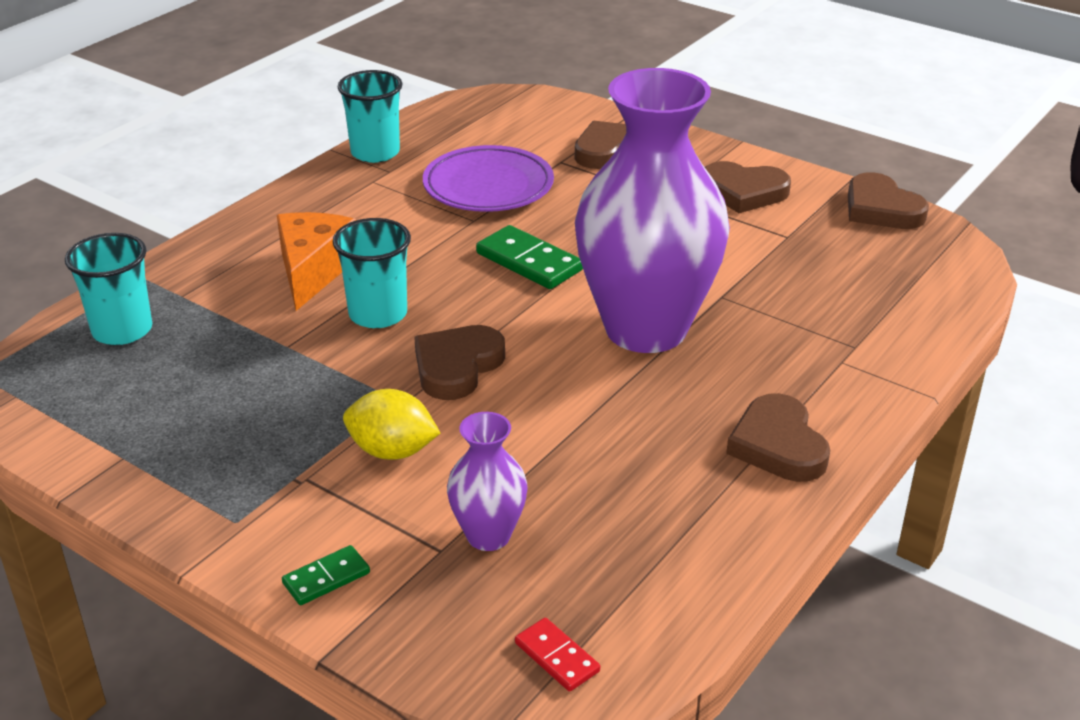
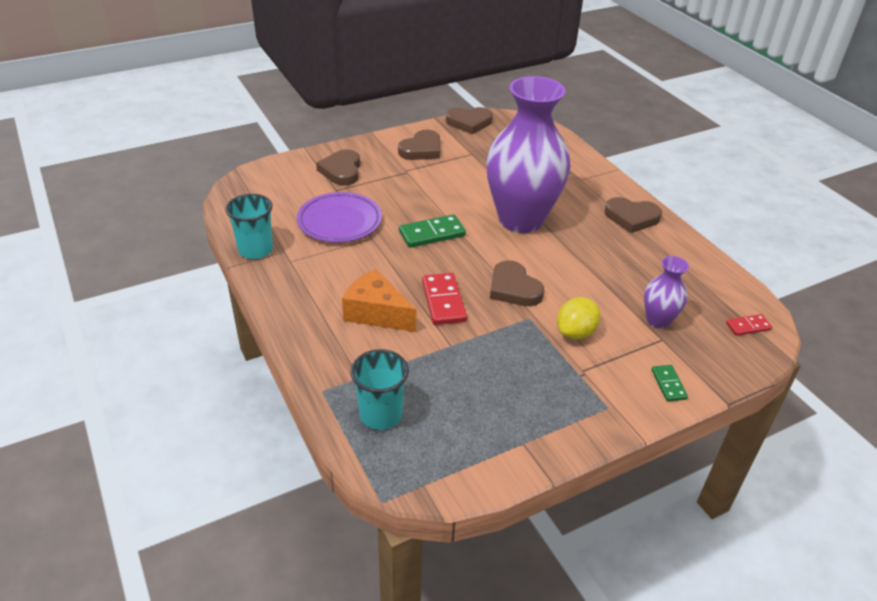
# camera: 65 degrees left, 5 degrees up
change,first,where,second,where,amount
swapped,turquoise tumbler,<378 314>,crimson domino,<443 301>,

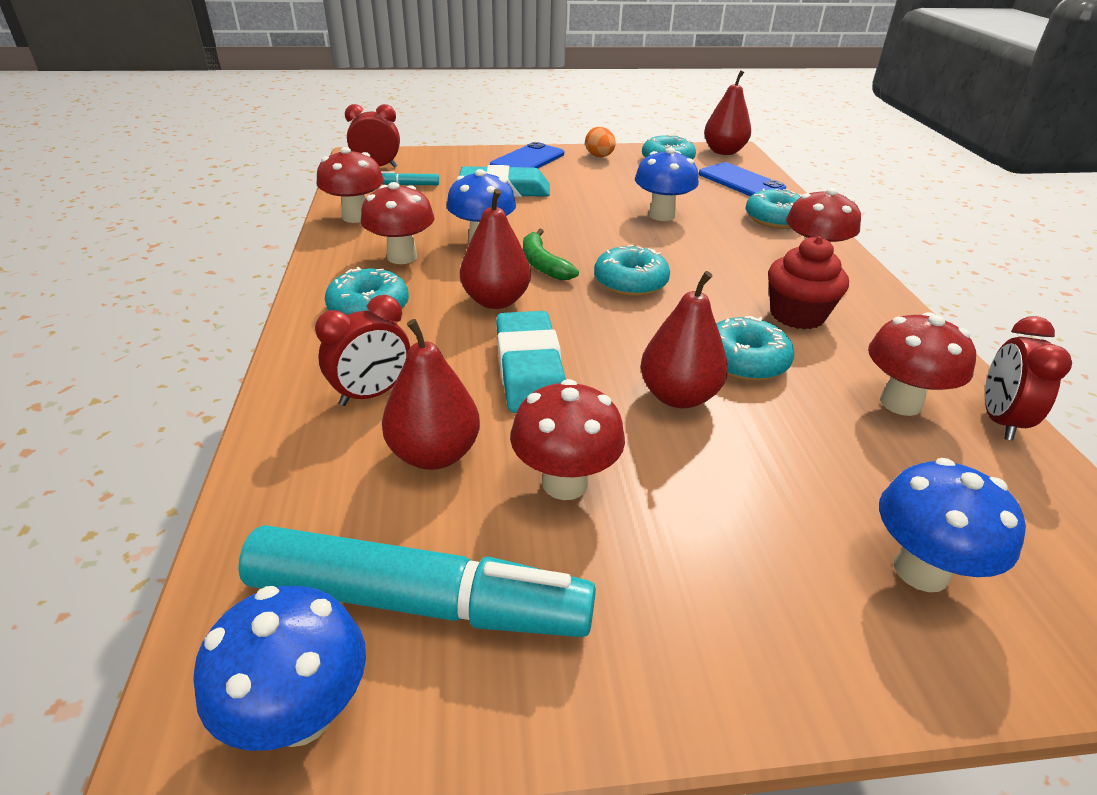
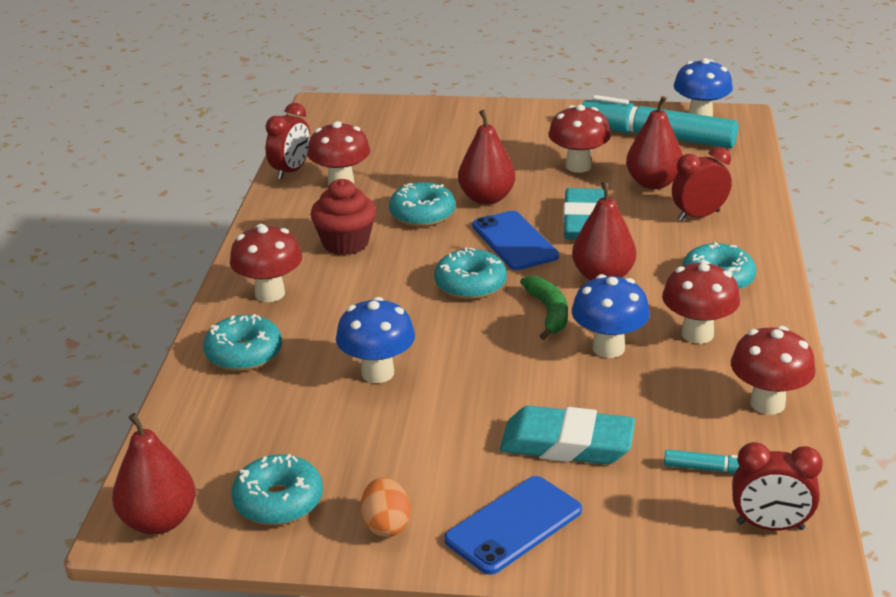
# camera: 165 degrees left, 5 degrees down
change,first,where,second,where,amount
gone,cobalt toadstool,<920 570>,,,
shifted,cobalt smartphone,<741 182>,,<514 241>,

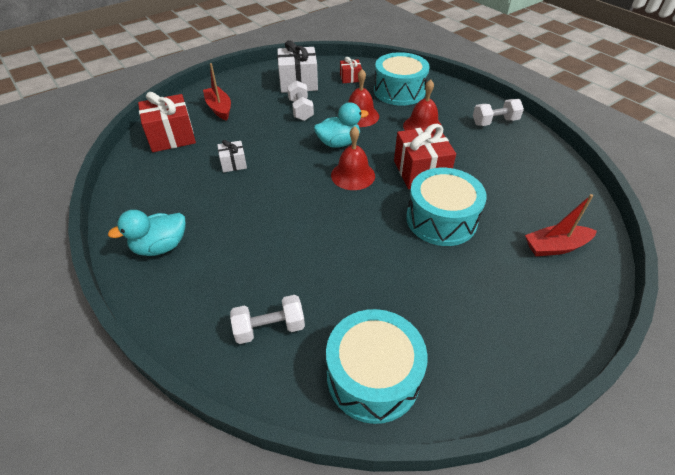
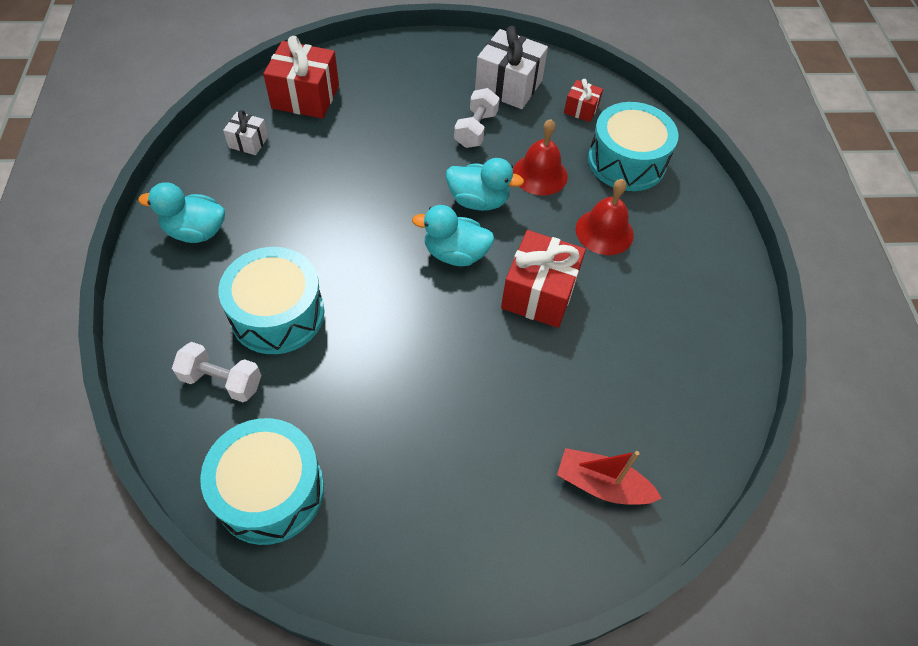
# camera: 30 degrees right, 10 degrees up
change,first,where,second,where,amount
gone,crimson boat,<219 108>,,,
gone,white dumbbell,<494 122>,,,
shifted,white wrapped gift,<233 163>,,<248 142>,
shifted,turquoise toy drum,<441 219>,,<277 314>,
swapped,crimson hand bell,<353 175>,turquoise duck,<455 254>,

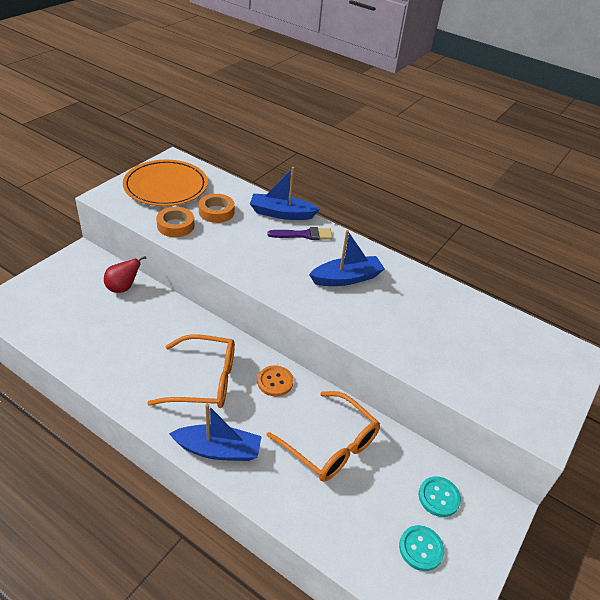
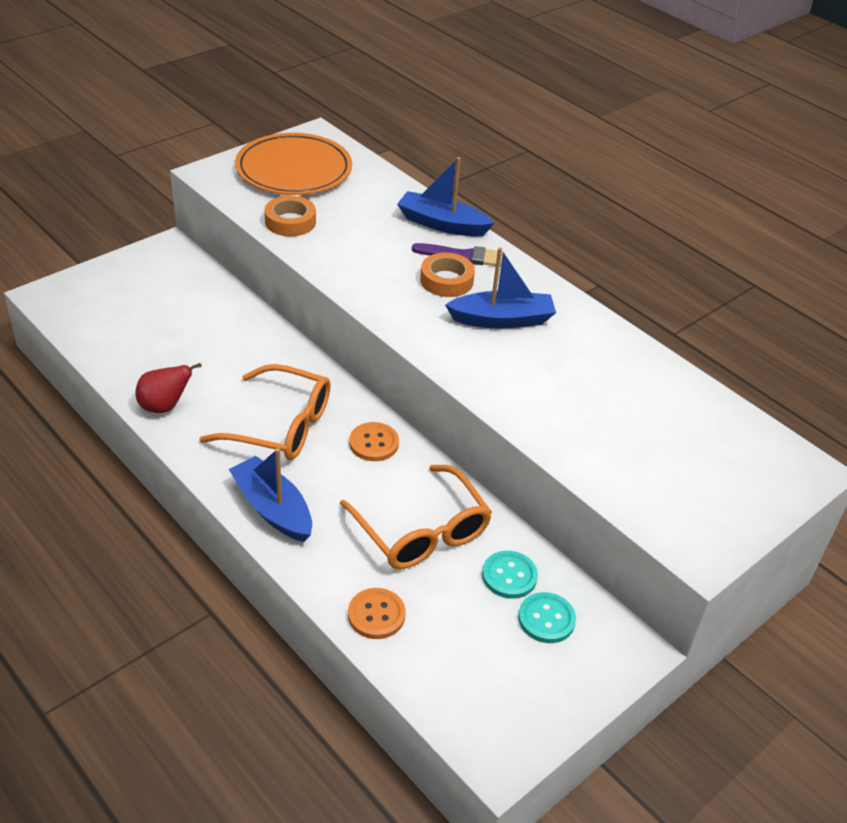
# camera: 15 degrees right, 0 degrees up
change,first,where,second,where,amount
new,,,bright orange sewing button,<376 615>,
shifted,crimson pear,<123 288>,,<164 406>,
shifted,bright orange sticky tape,<216 212>,,<446 280>,
shifted,turquoise sewing button,<421 548>,,<509 576>,
rotated,cobalt boat,<218 450>,,<272 509>,150 degrees counterclockwise

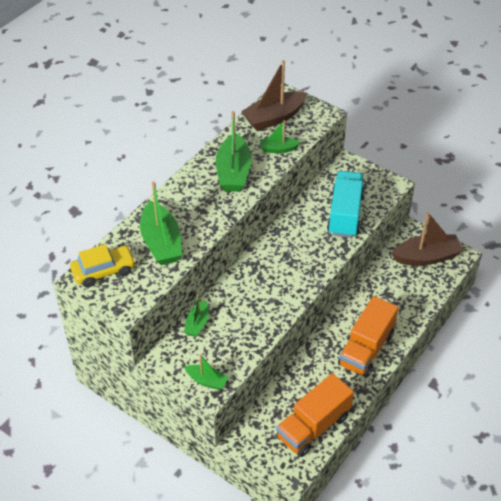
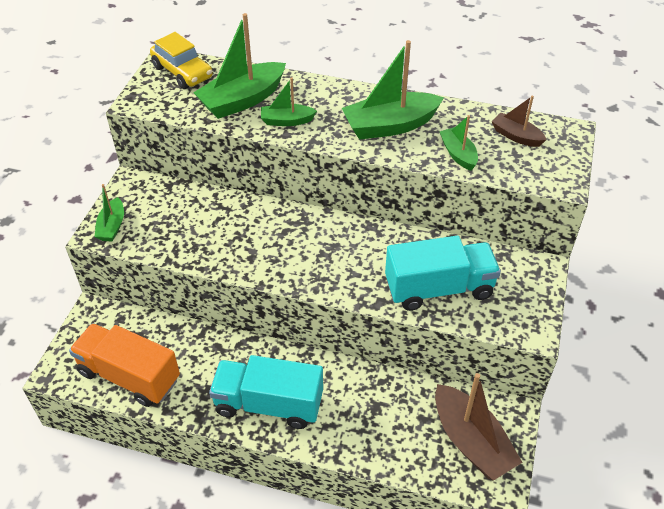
# camera: 70 degrees right, 0 degrees up
change,first,where,second,where,amount
shifted,emerald boat,<197 324>,,<287 121>,
repainted,bright orange lorry,<366 349>,turquoise lorry,<269 404>,
scaled,russet boat,<274 118>,,<516 136>,x0.55

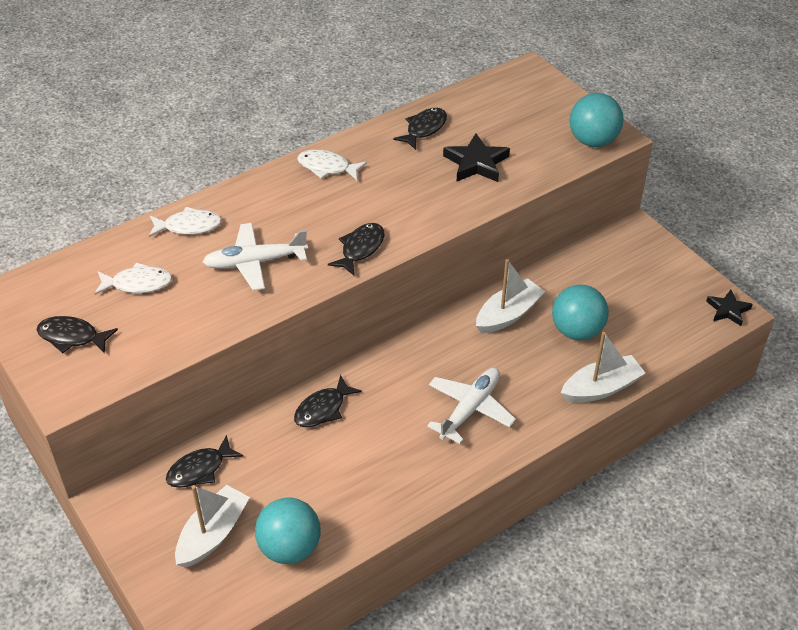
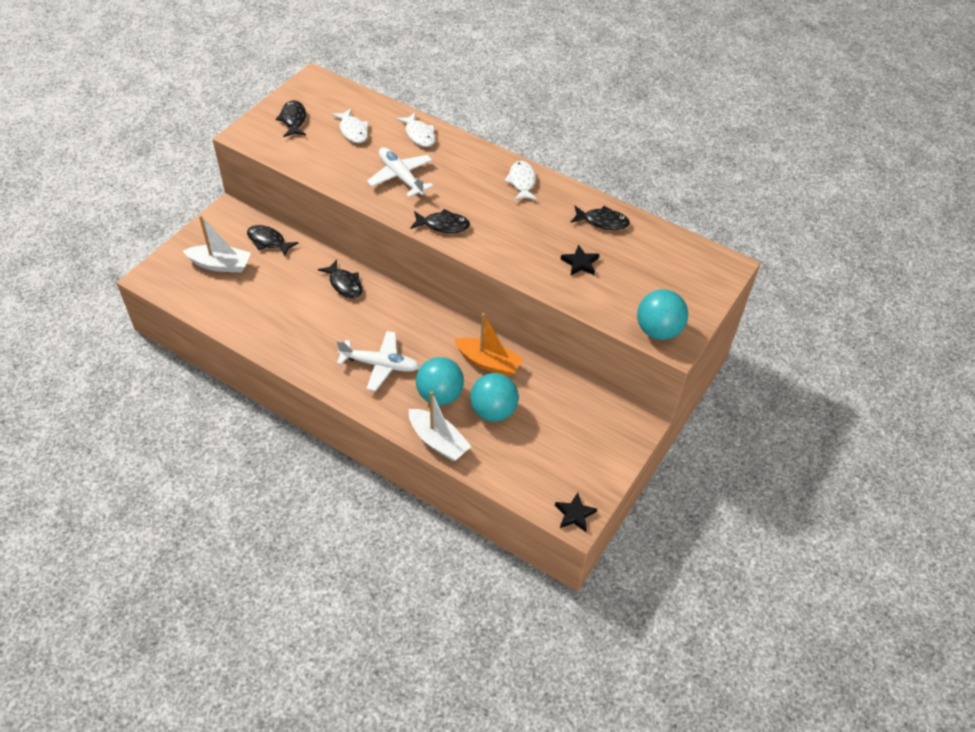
# camera: 65 degrees right, 5 degrees up
change,first,where,second,where,amount
shifted,turquoise play ball,<290 548>,,<440 395>,
repainted,white boat,<508 314>,bright orange boat,<488 362>,
rotated,black fish,<323 409>,,<344 284>,150 degrees counterclockwise
scaled,black five-pointed star,<476 163>,,<580 263>,x0.66

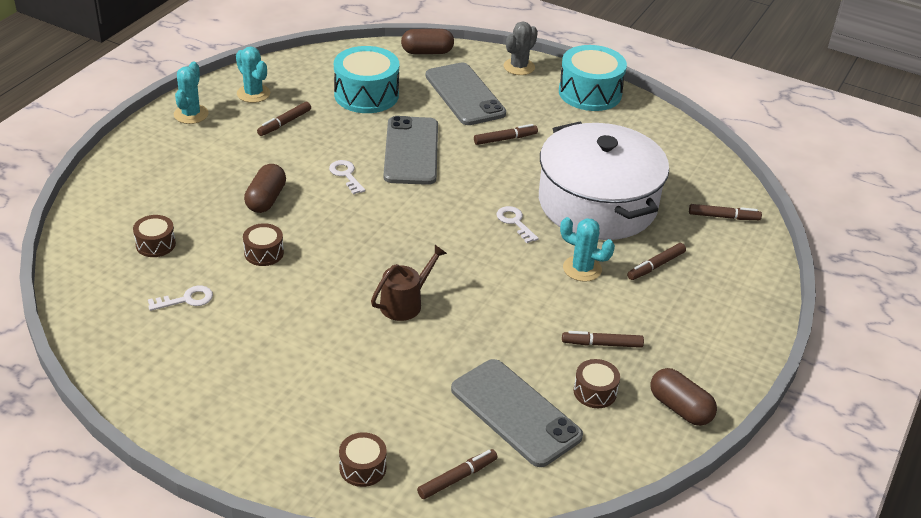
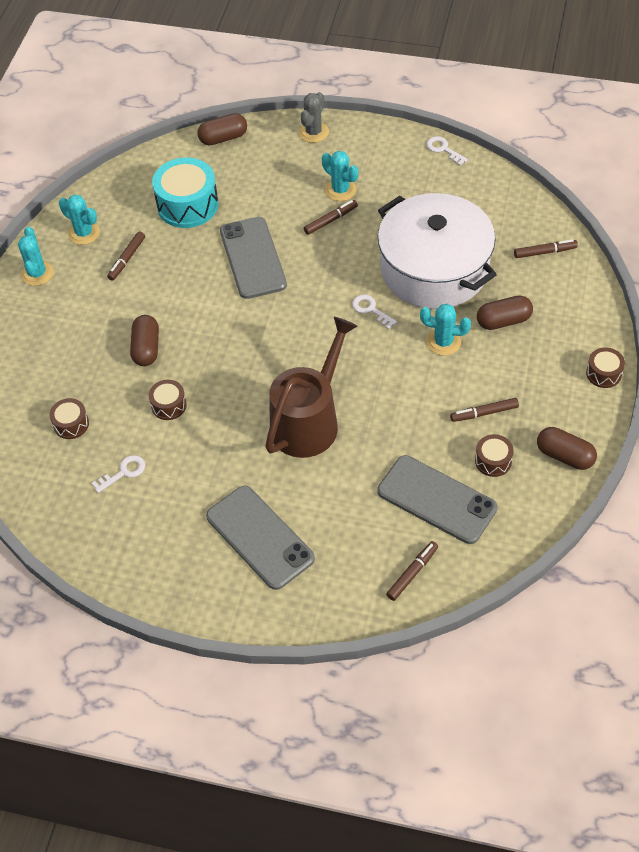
# camera: 10 degrees left, 15 degrees up
change,first,where,second,where,amount
gone,turquoise toy drum,<590 93>,,,
new,,,turquoise prickly plant,<340 190>,
shifted,white latchkey,<346 175>,,<443 149>,
shifted,russet toy drum,<362 468>,,<603 373>,
shifted,ash-grey smartphone,<464 95>,,<260 537>,
swapped,russet felt pen,<655 266>,russet pill shape,<503 321>,
scaled,russet watering pot,<405 303>,,<309 421>,x1.87

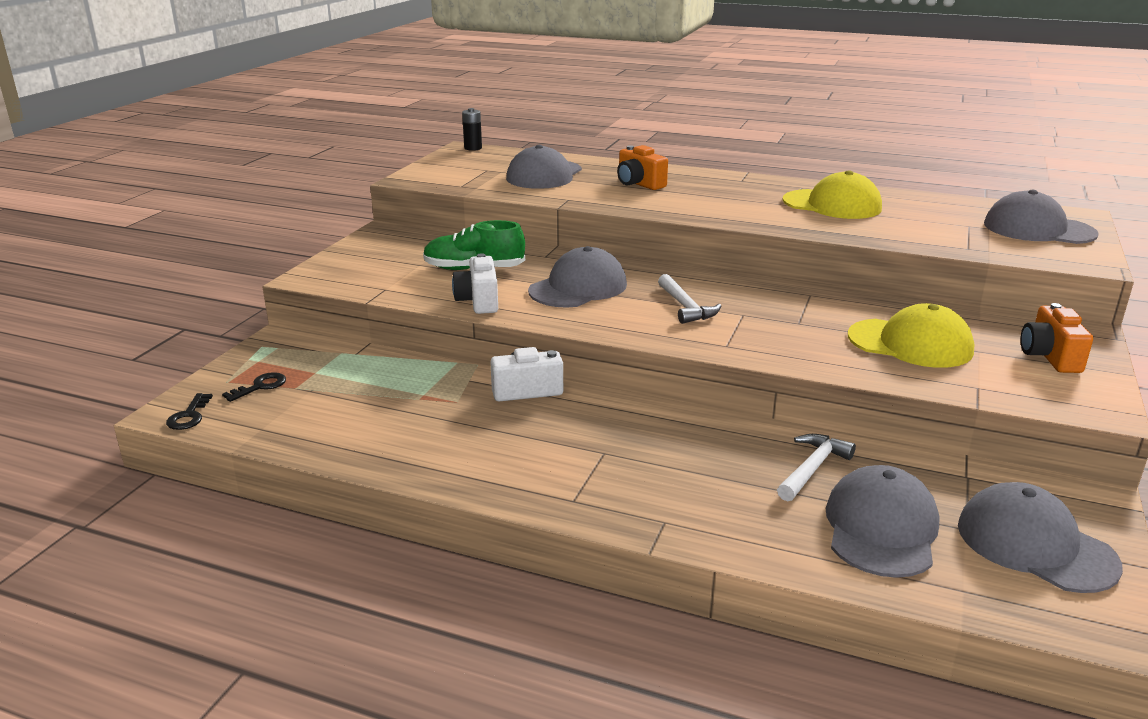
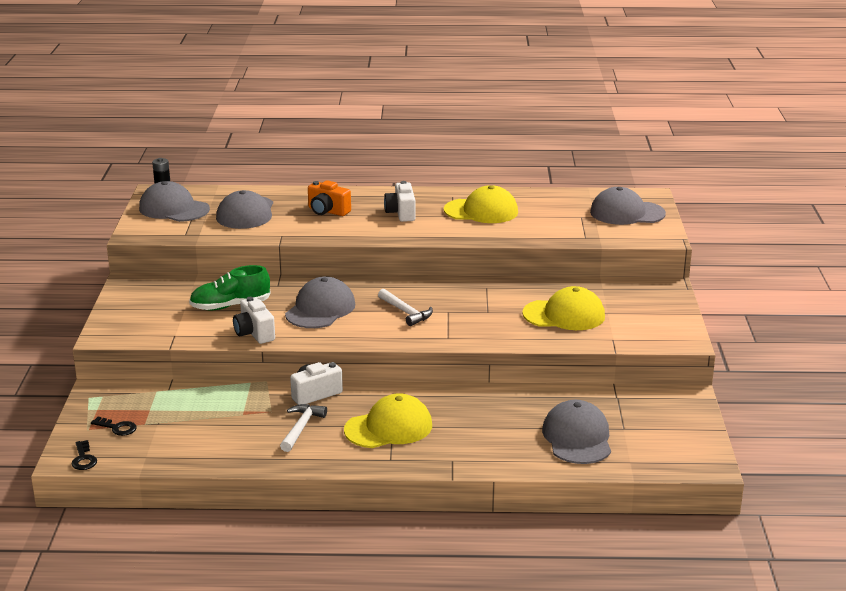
# camera: 20 degrees left, 0 degrees up
change,first,where,second,where,amount
gone,bright orange photo camera,<1049 357>,,,
new,,,yellow peaked cap,<389 428>,
new,,,white photo camera,<401 213>,
shifted,white hammer,<812 468>,,<301 428>,
shifted,ash-grey peaked cap,<1035 545>,,<174 209>,
rotated,black latchkey,<260 386>,,<117 428>,90 degrees clockwise

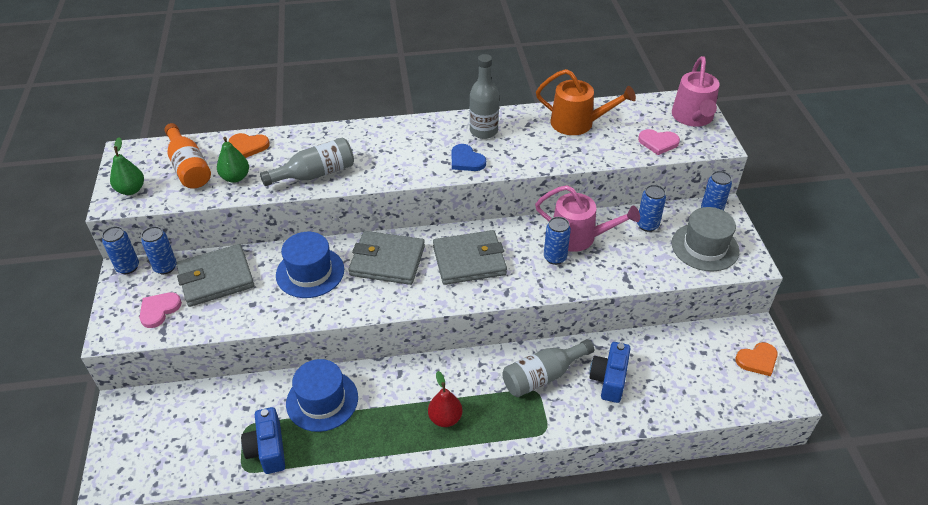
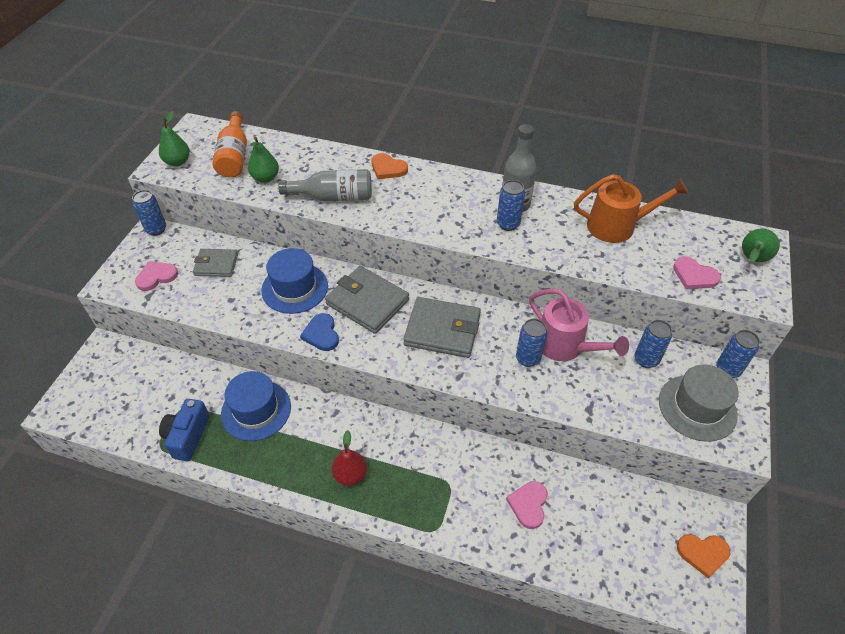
# camera: 25 degrees right, 5 degrees up
change,first,where,second,where,amount
gone,ash-grey flask,<543 376>,,,
shifted,cobalt tin,<165 267>,,<508 224>,
shifted,bright orange heart,<248 146>,,<388 168>,
shifted,cobalt heart,<466 160>,,<321 334>,
swapped,cobalt photo camera,<609 379>,pink heart,<528 505>,
swapped,pink watering pot,<693 117>,emerald pear,<752 260>,
rotated,bright orange watering pot,<577 123>,,<617 226>,45 degrees counterclockwise
scaled,ash-grey card wallet,<216 278>,,<216 265>,x0.62

